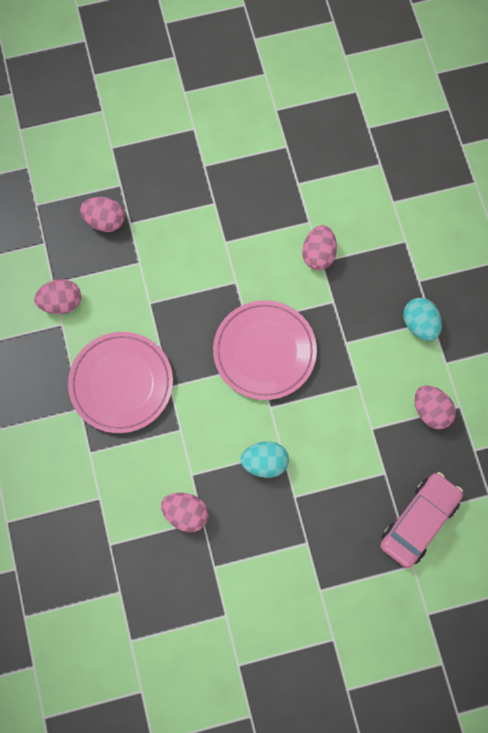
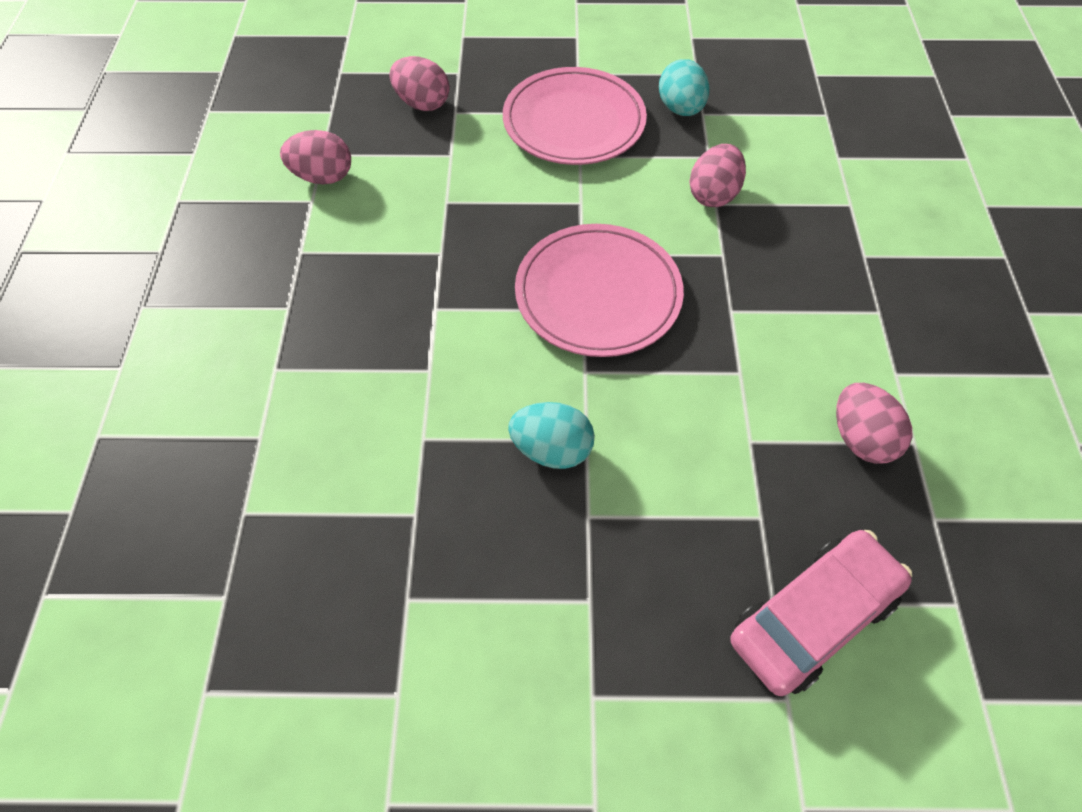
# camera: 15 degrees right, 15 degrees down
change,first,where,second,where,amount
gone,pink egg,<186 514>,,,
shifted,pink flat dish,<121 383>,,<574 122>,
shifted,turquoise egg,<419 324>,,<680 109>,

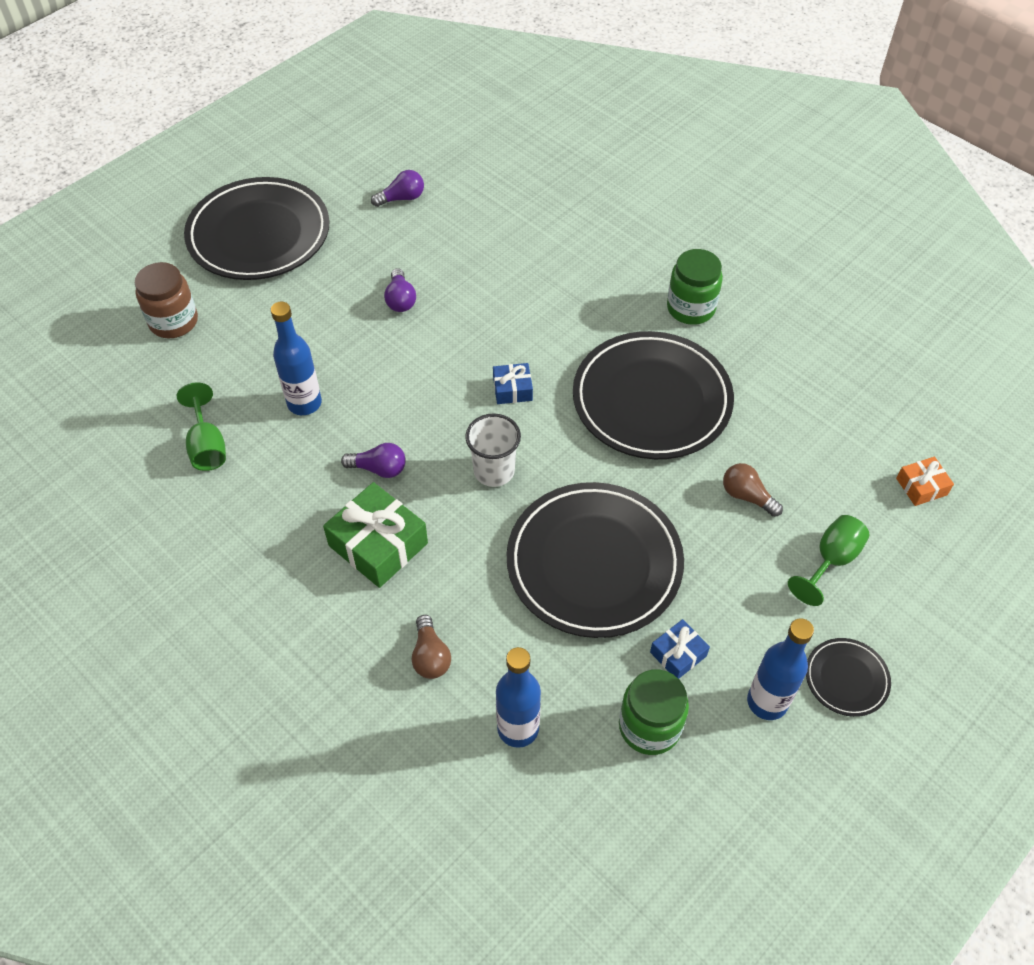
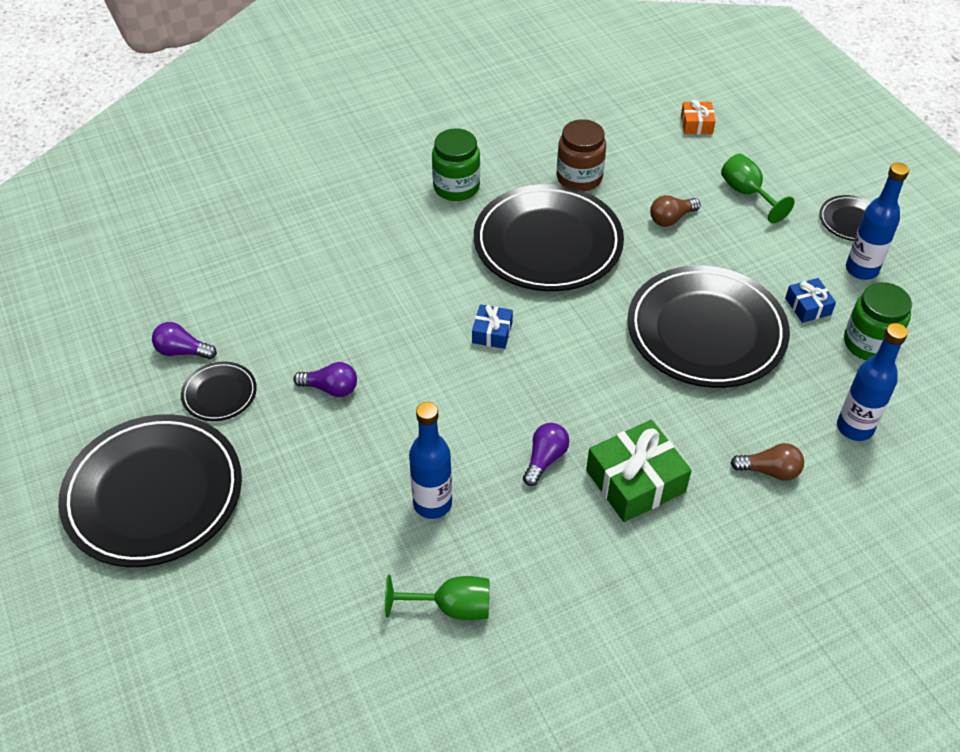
# camera: 70 degrees left, 5 degrees down
change,first,where,second,where,amount
gone,white tumbler,<494 471>,,,
new,,,black flat dish,<219 394>,
shifted,russet jar,<173 321>,,<579 178>,
rotated,purple lightbulb,<402 198>,,<182 351>,75 degrees counterclockwise

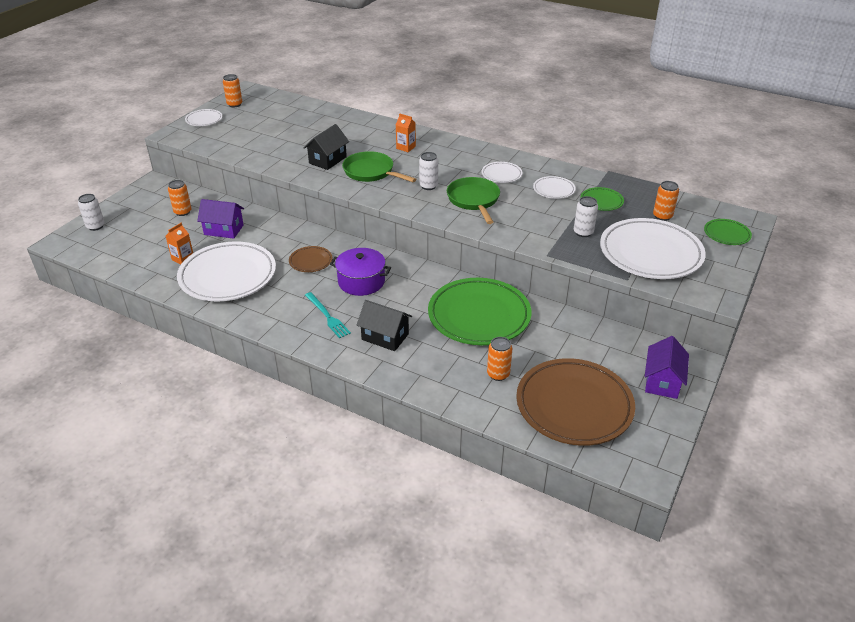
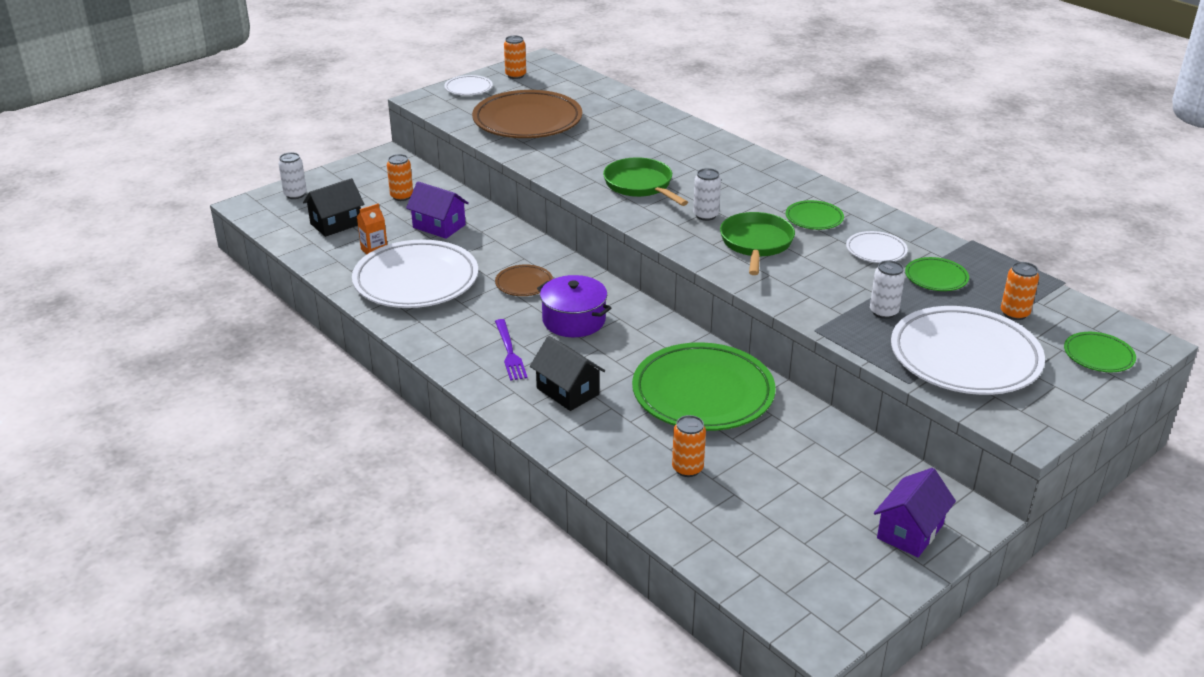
# camera: 20 degrees right, 5 degrees down
change,first,where,second,where,amount
gone,bright orange milk carton,<406 147>,,,
shifted,black cottage,<327 160>,,<336 224>,
shifted,russet flat dish,<574 406>,,<527 121>,
repainted,turquoise fork,<327 316>,purple fork,<509 352>,
repainted,white flat dish,<501 174>,emerald flat dish,<814 218>,

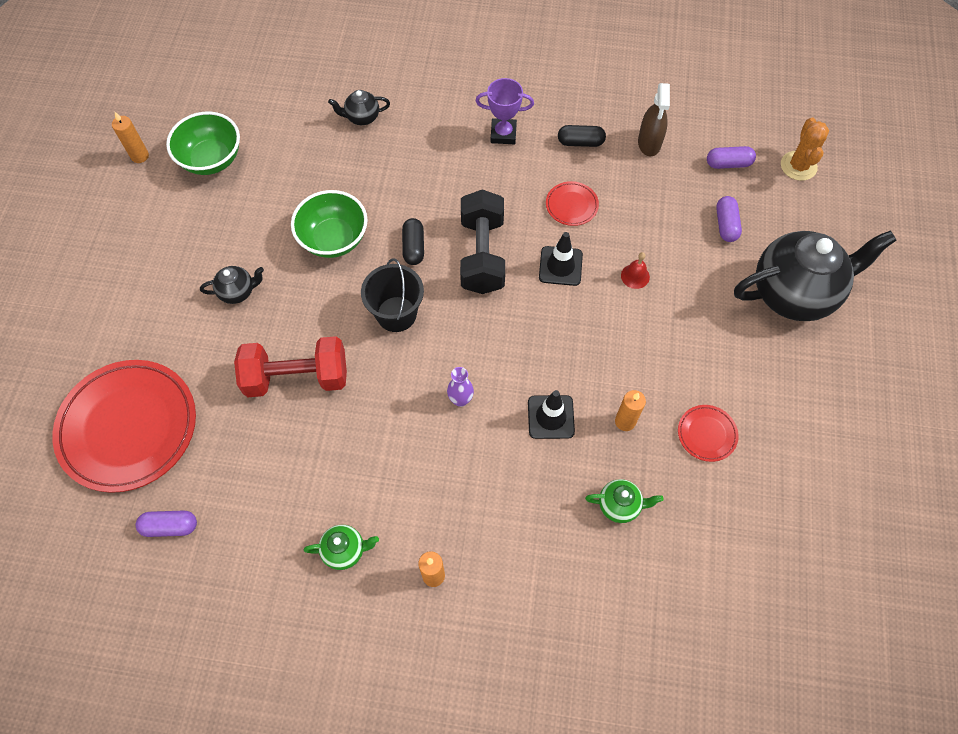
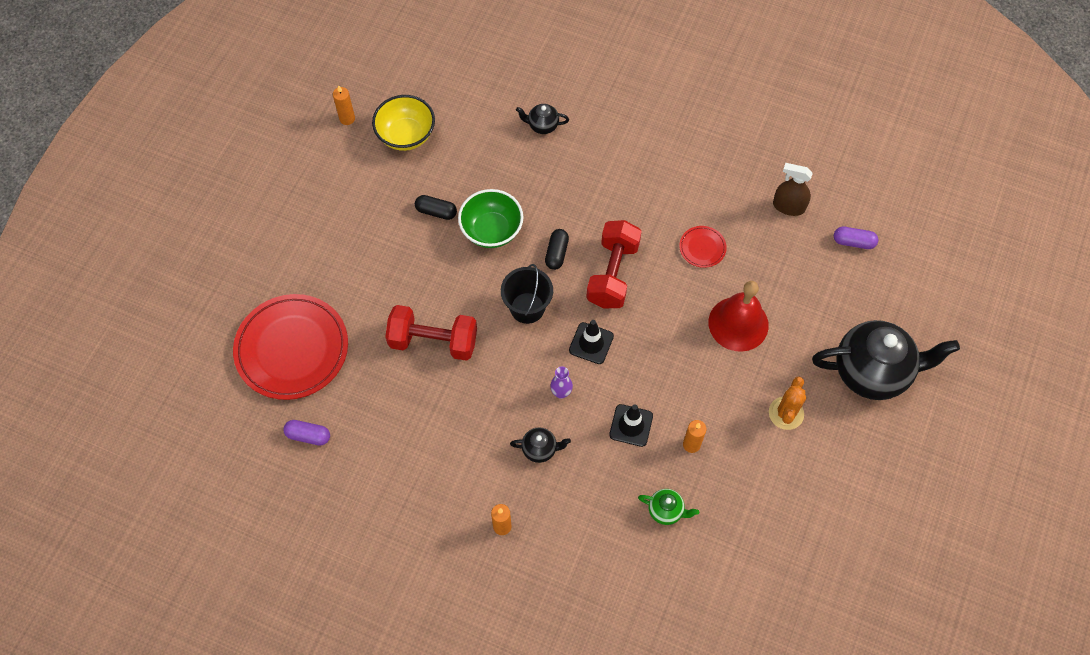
# camera: 15 degrees right, 0 degrees up
change,first,where,second,where,amount
gone,emerald teapot,<345 550>,,,
gone,purple award cup,<503 134>,,,
gone,crimson flat dish,<706 434>,,,
gone,purple pill shape,<726 224>,,,
shifted,black teapot,<238 292>,,<540 449>,
shifted,black traffic cone,<560 266>,,<591 343>,
shifted,black pill shape,<580 142>,,<436 212>,
shifted,bright orange prickly plant,<798 166>,,<786 413>,
repainted,emerald bowl,<212 159>,yellow bowl,<406 135>,
repainted,black dumbbell,<482 255>,crimson dumbbell,<612 274>,
rotated,russet spray bottle,<649 143>,,<788 206>,90 degrees clockwise
scaled,crimson hand bell,<635 276>,,<738 323>,x2.38

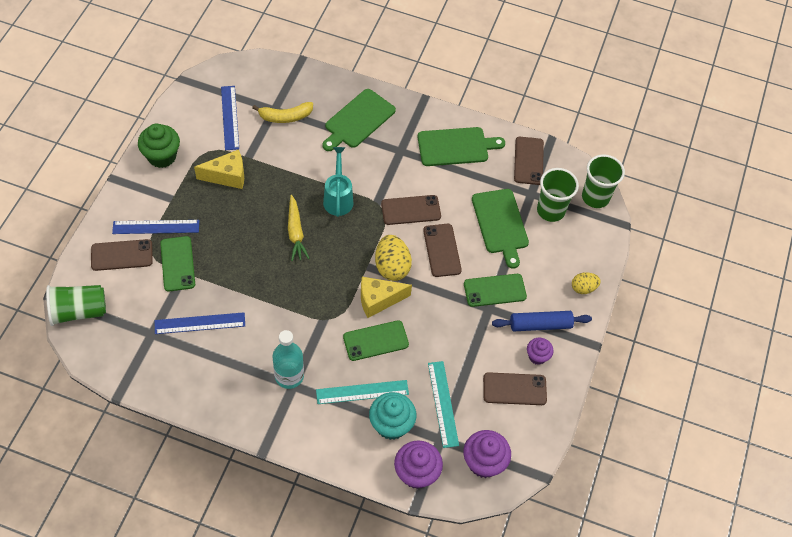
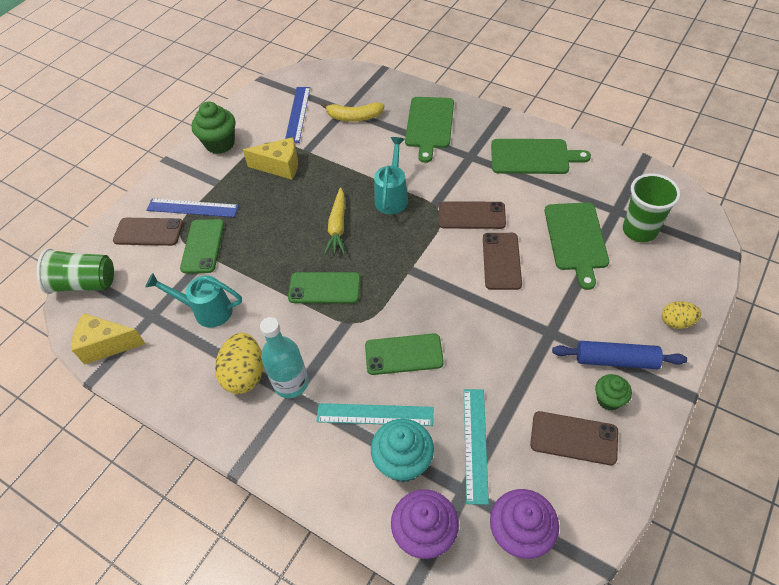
# camera: 20 degrees right, 5 degrees down
change,first,where,second,where,amount
gone,russet smartphone,<528 161>,,,
gone,emerald tumbler,<595 197>,,,
shifted,yellow cheese wedge,<378 300>,,<106 345>,
shifted,yellow egg,<392 267>,,<245 374>,
shifted,emerald smartphone,<494 290>,,<324 288>,
swapped,cobalt measuring stick,<200 323>,turquoise watering pot,<207 310>,
repainted,purple cupcake,<537 356>,emerald cupcake,<608 399>,
rotated,emerald cutting board,<358 120>,,<429 125>,45 degrees counterclockwise

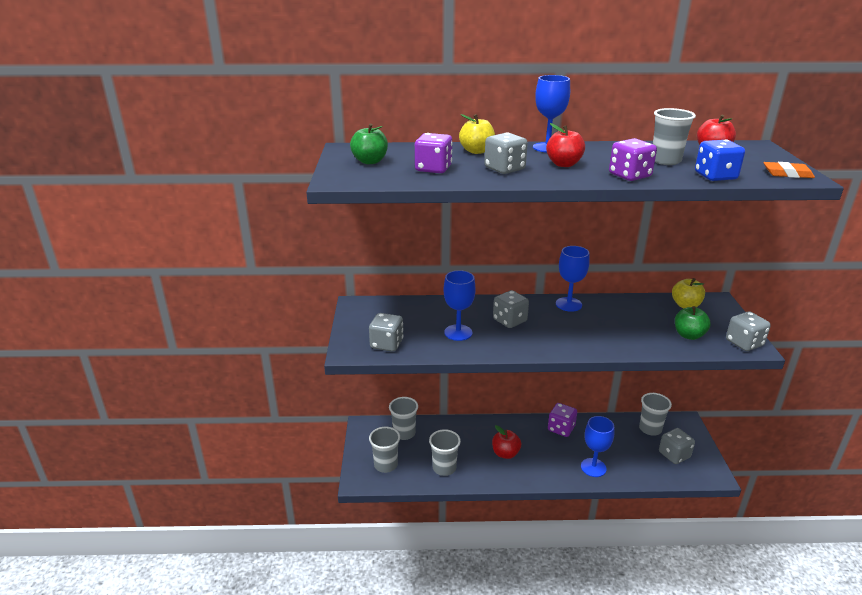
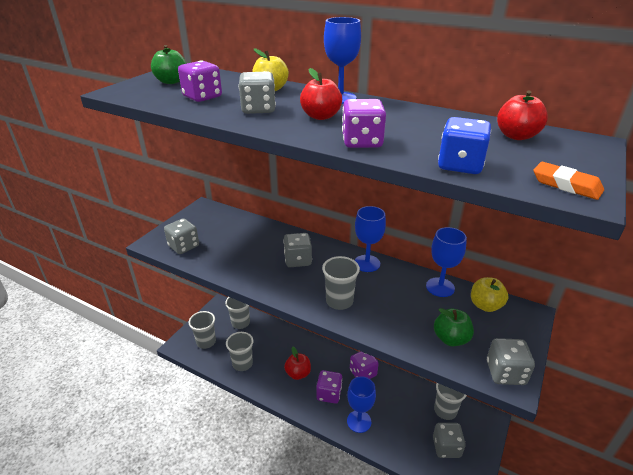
# camera: 30 degrees right, 5 degrees up
change,first,where,second,where,amount
new,,,purple dice,<329 394>,
shifted,cobalt wine glass,<458 332>,,<440 287>,
shifted,ash-grey tumbler,<665 161>,,<339 301>,

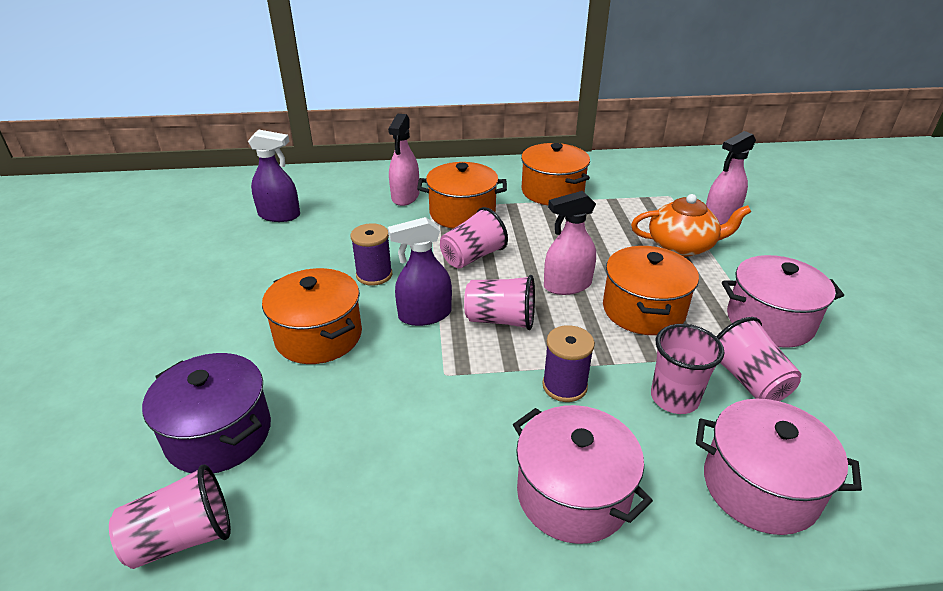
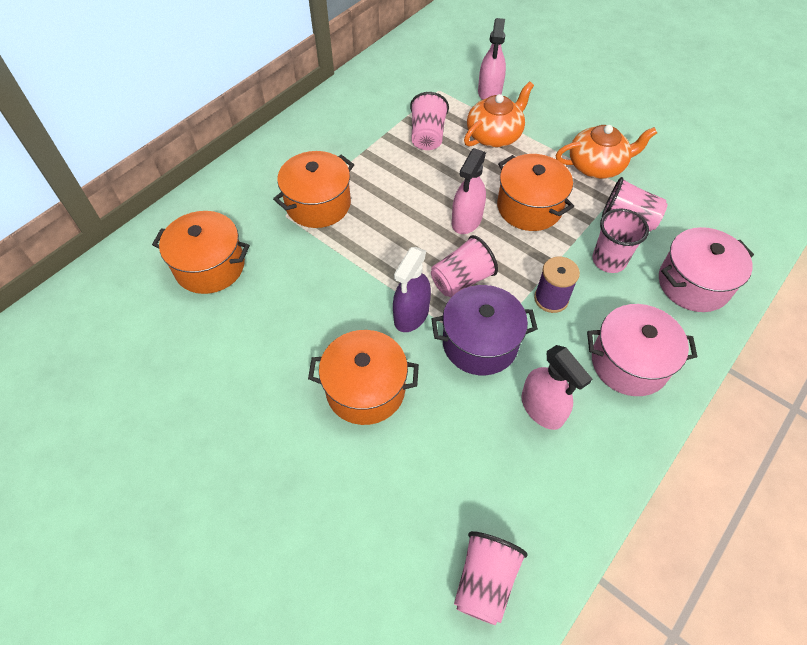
# camera: 45 degrees left, 20 degrees up
change,first,where,second,where,amount
gone,purple spray bottle,<279 215>,,,
gone,purple bobbin,<374 275>,,,
shifted,purple pot,<219 434>,,<480 343>,
shifted,pink spray bottle,<405 197>,,<542 408>,
shifted,pink tumbler,<472 257>,,<427 136>,
shifted,bright orange pot,<552 191>,,<210 266>,
swapped,pink pot,<769 321>,bright orange teapot,<597 166>,

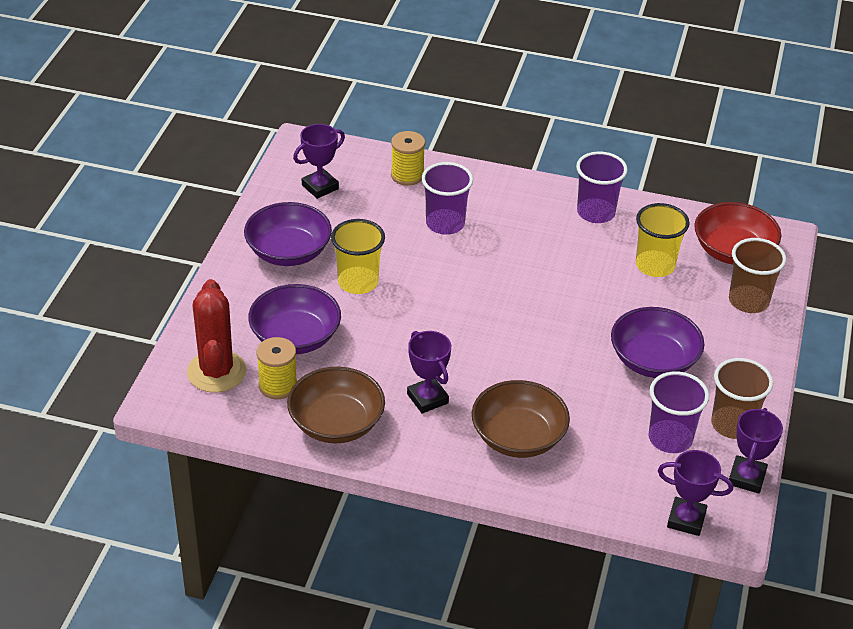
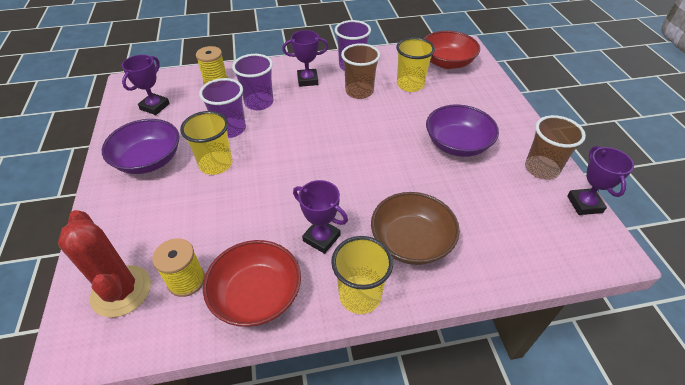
# camera: 25 degrees left, 5 degrees up
change,first,where,second,where,amount
gone,purple bowl,<295 337>,,,
new,,,yellow tumbler,<360 295>,
shifted,purple tumbler,<670 438>,,<230 129>,
shifted,purple award cup,<686 519>,,<307 80>,
shifted,russet tumbler,<748 301>,,<359 91>,
repainted,russet bowl,<336 423>,crimson bowl,<256 295>,

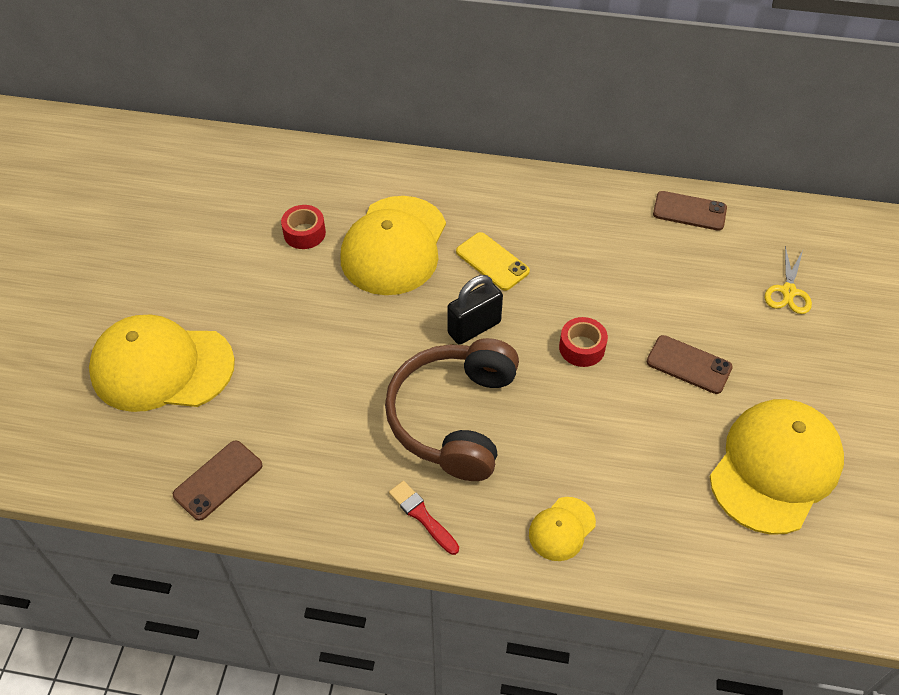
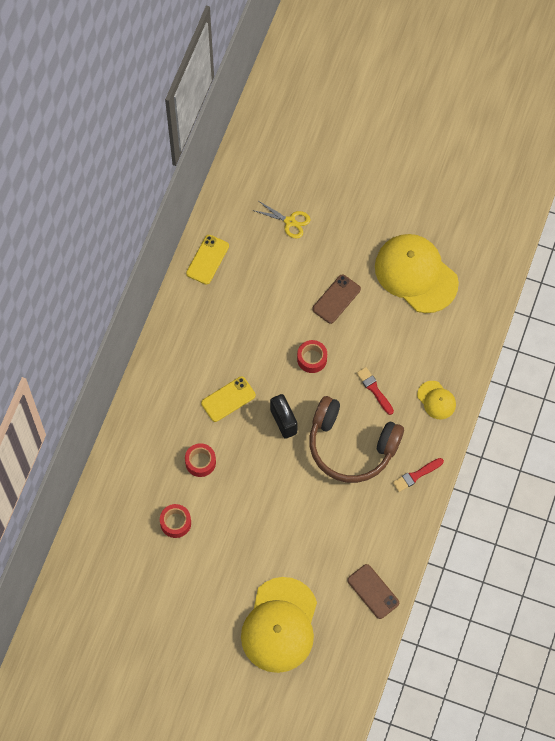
# camera: 80 degrees left, 15 degrees up
change,first,where,second,where,amount
new,,,crimson paint brush,<374 389>,
swapped,yellow peaked cap,<394 246>,crimson sticky tape,<200 462>,
repainted,russet smartphone,<689 211>,yellow smartphone,<207 259>,

